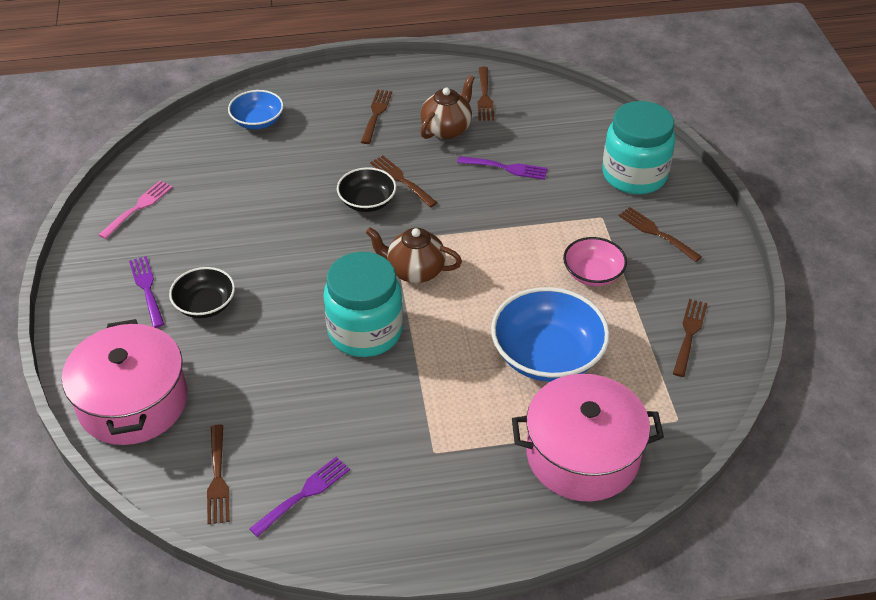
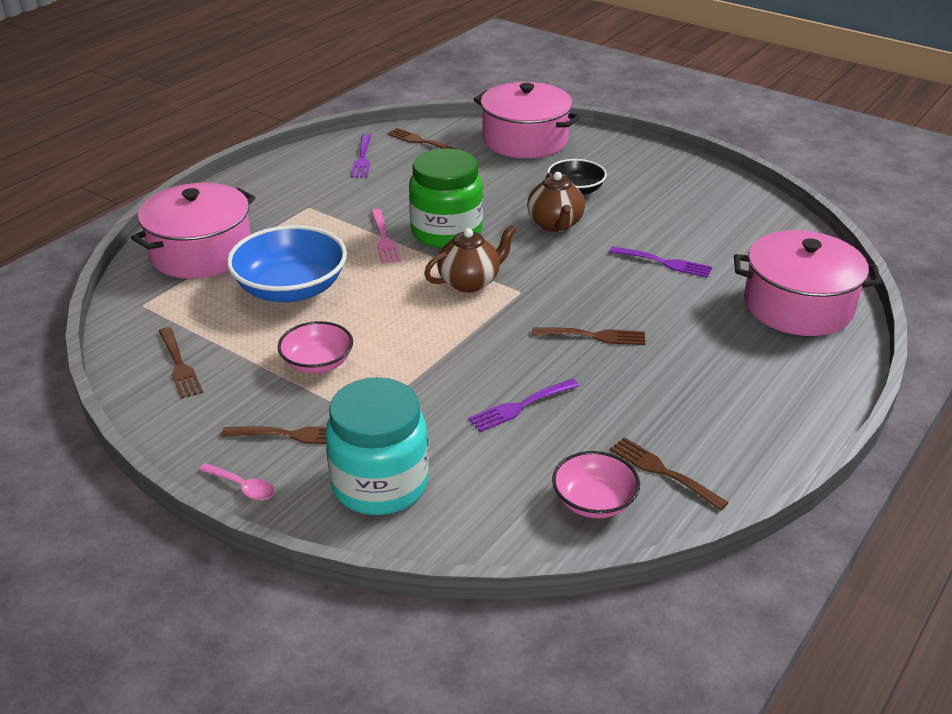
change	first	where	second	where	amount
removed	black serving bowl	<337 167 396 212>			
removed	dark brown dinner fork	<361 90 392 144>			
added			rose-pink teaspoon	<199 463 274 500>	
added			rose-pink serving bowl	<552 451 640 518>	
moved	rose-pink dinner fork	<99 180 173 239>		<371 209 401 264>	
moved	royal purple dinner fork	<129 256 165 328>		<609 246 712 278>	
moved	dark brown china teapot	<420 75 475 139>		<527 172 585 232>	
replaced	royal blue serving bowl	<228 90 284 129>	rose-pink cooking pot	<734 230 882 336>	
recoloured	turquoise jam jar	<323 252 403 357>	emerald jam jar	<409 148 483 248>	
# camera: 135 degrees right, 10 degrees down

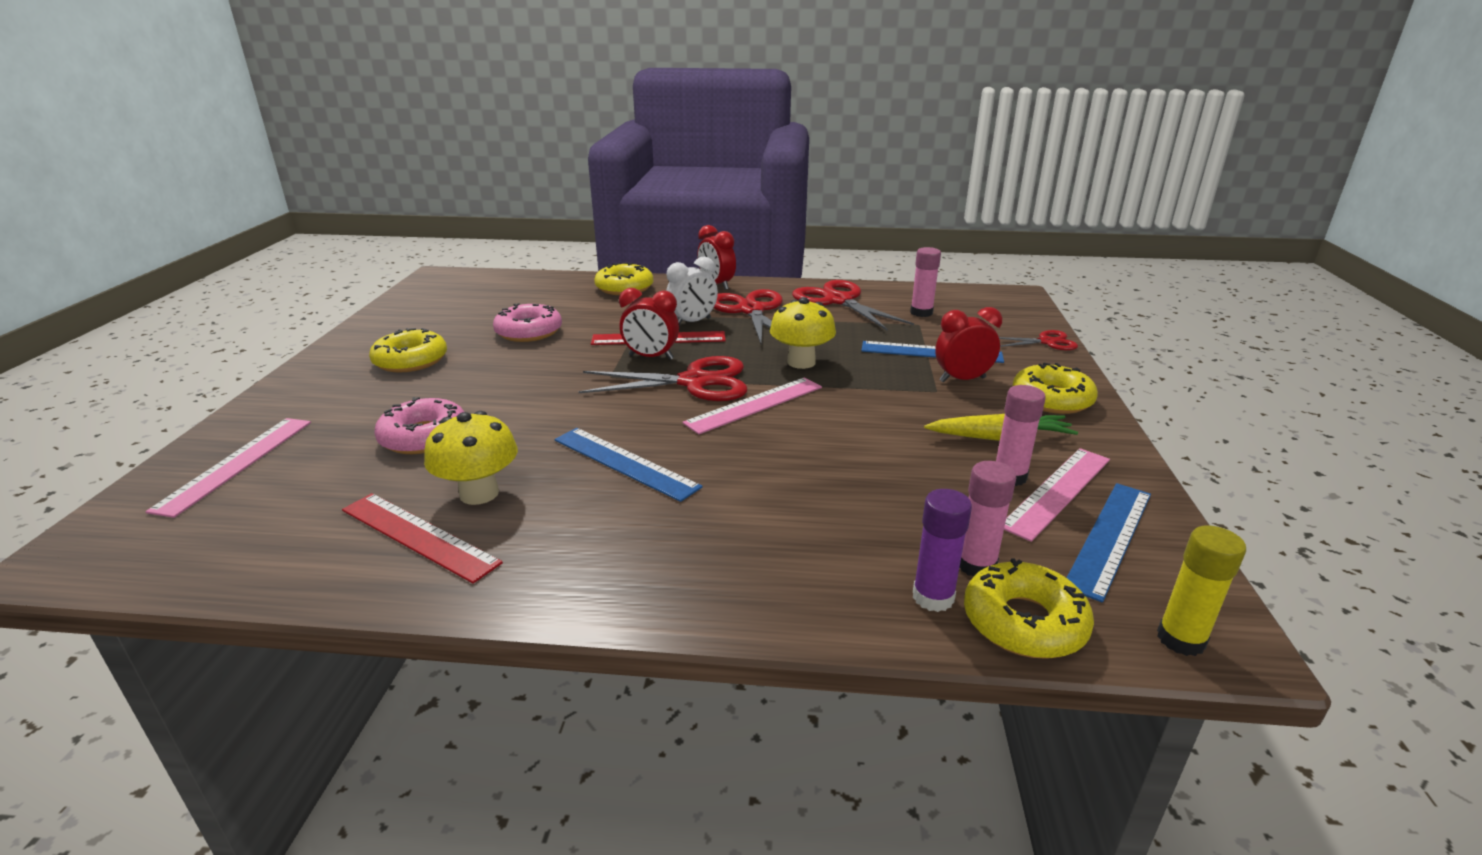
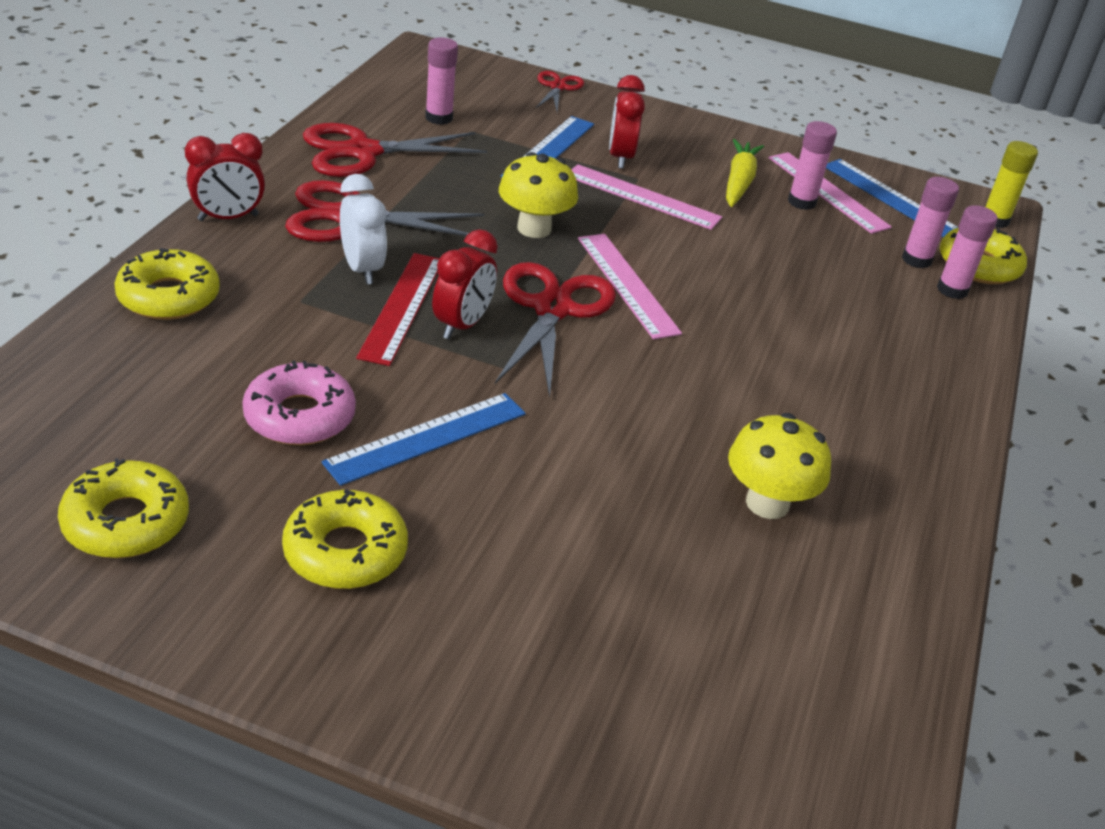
change	first	where	second	where	amount
removed	red ruler	<342 493 503 584>			
removed	rose-pink doughnut	<374 397 464 454>			
moved	rose-pink ruler	<145 418 311 518>		<571 164 722 230>	
moved	royal blue ruler	<555 428 702 502>		<322 393 526 486>	
moved	bright yellow doughnut	<1013 362 1098 414>		<58 458 189 558>	
recoloured	royal purple stick of glue	<913 489 972 612>	rose-pink stick of glue	<937 205 998 299>	
# camera: 80 degrees left, 10 degrees up

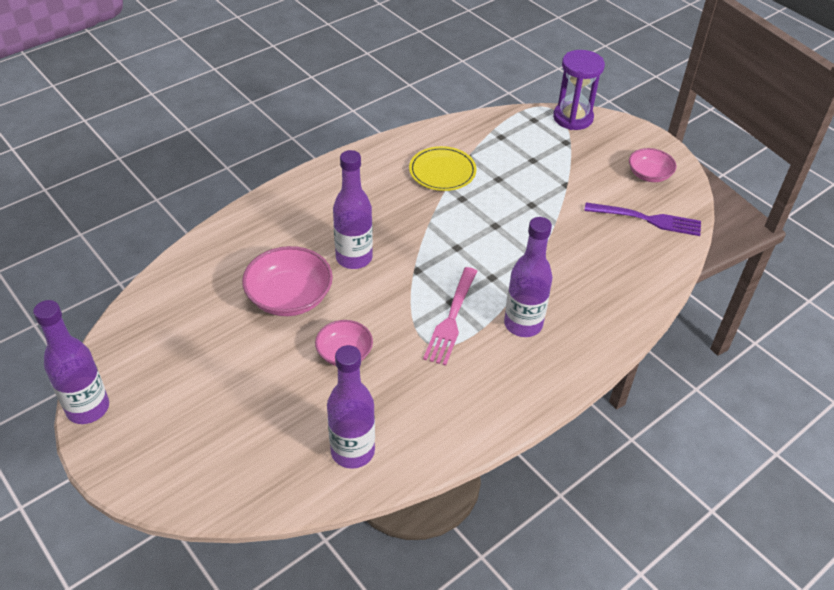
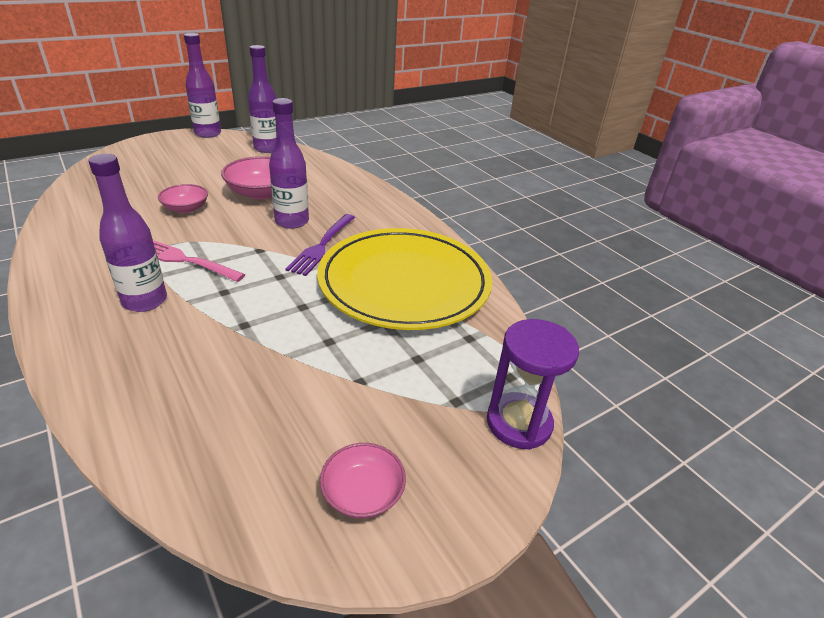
change	first	where	second	where	amount
moved	royal purple drink bottle	<327 345 375 469>		<248 45 277 153>	
moved	royal purple dinner fork	<584 202 701 236>		<286 214 355 276>	
resized	bright yellow flat dish	<409 146 477 191>		<317 228 492 330>	x2.21
# camera: 95 degrees right, 10 degrees down

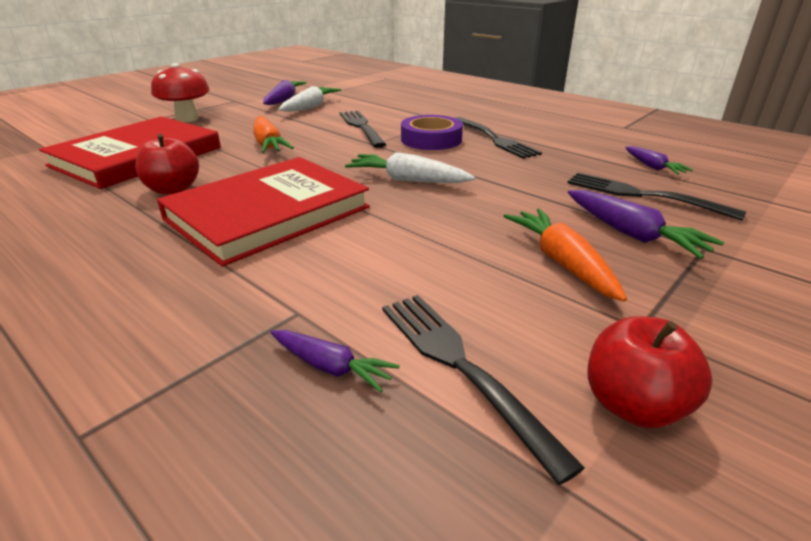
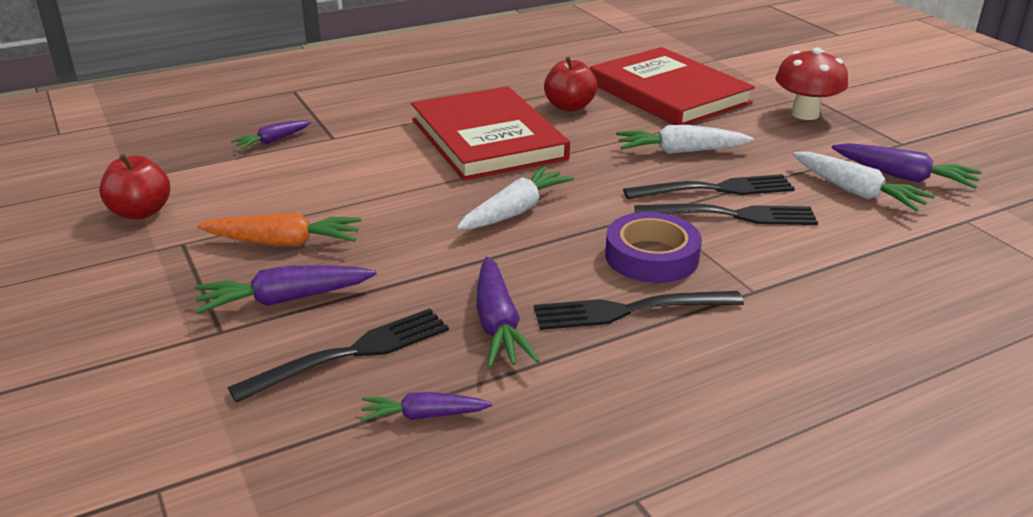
change	first	where	second	where	amount
added			royal purple root vegetable	<476 256 540 368>	
moved	black dinner fork	<382 295 585 485>		<623 174 795 199>	
recoloured	orange root vegetable	<253 116 294 153>	white root vegetable	<616 125 754 154>	
# camera: 110 degrees right, 0 degrees up

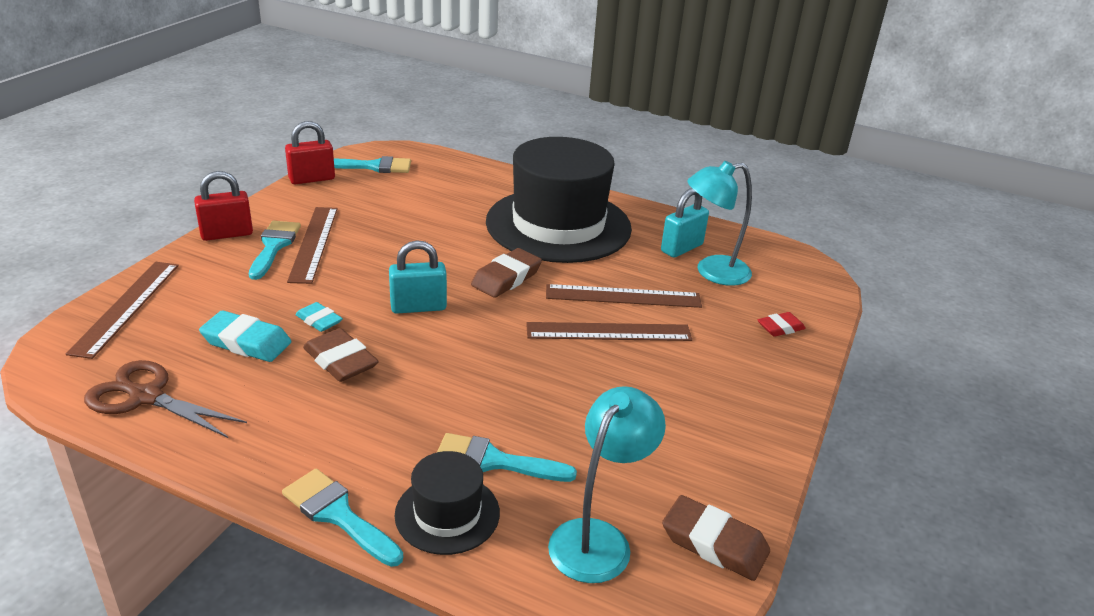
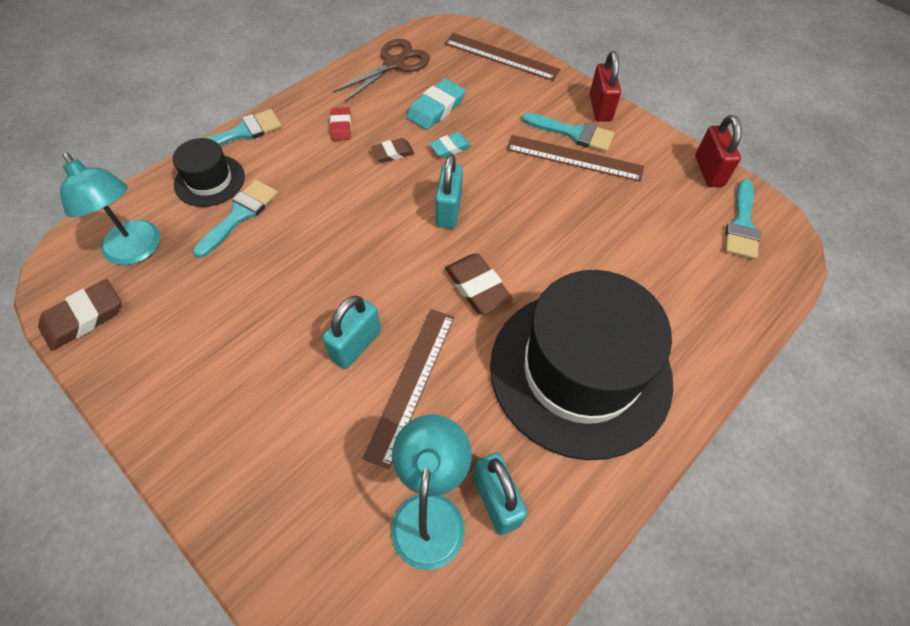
change	first	where	second	where	amount
moved	red eraser	<758 312 806 337>		<330 107 351 141>	
replaced	dark brown ruler	<526 322 692 341>	turquoise padlock	<322 296 381 369>	
resized	dark brown eraser	<303 328 379 382>		<371 138 414 163>	x0.62
# camera: 110 degrees right, 25 degrees up

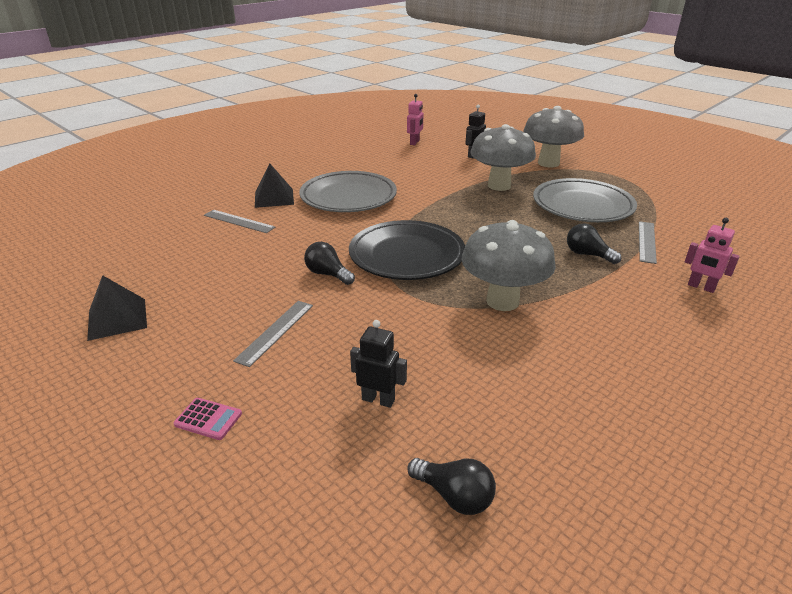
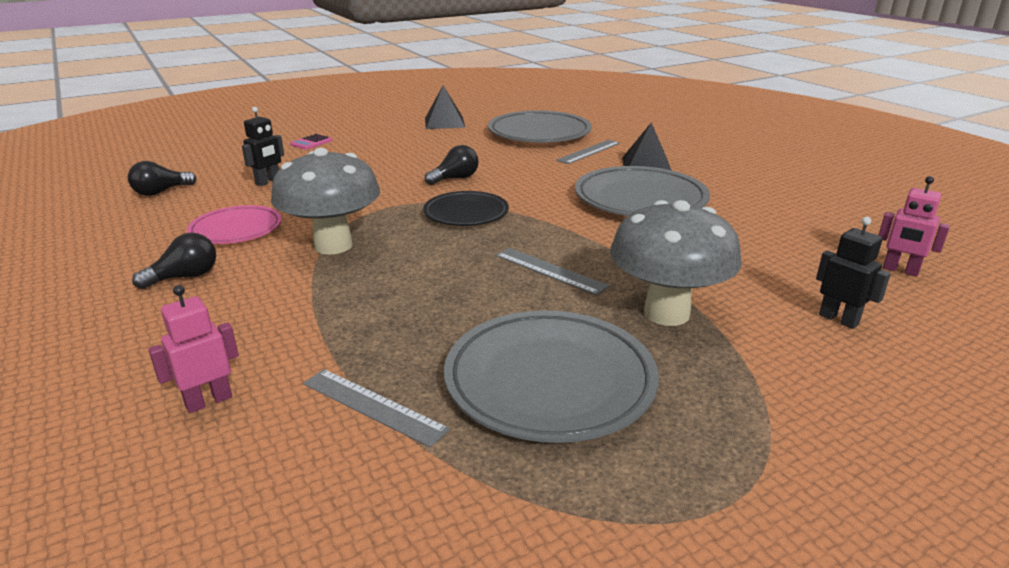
change	first	where	second	where	amount
removed	ash-grey toadstool	<523 106 584 167>			
added			rose-pink flat dish	<187 205 282 244>	
added			ash-grey flat dish	<488 110 592 143>	
moved	ash-grey ruler	<233 301 313 367>		<496 248 609 295>	
moved	black light bulb	<567 223 621 264>		<132 233 216 289>	
resized	black flat dish	<349 220 465 280>		<423 191 509 226>	x0.62
# camera: 105 degrees right, 5 degrees down

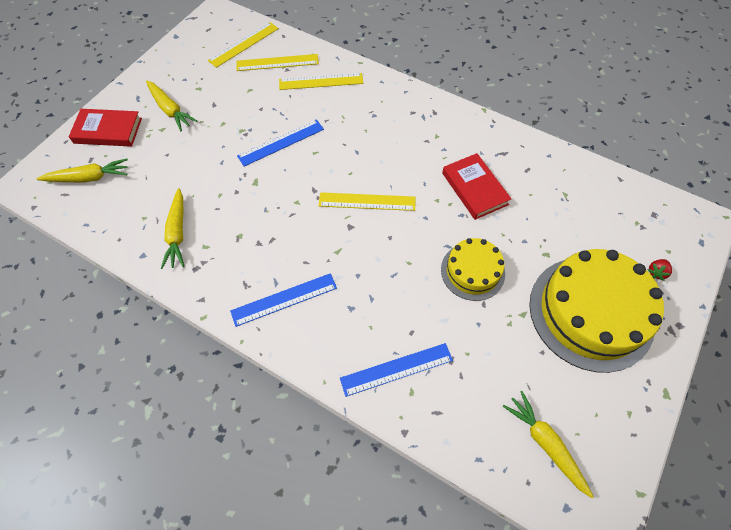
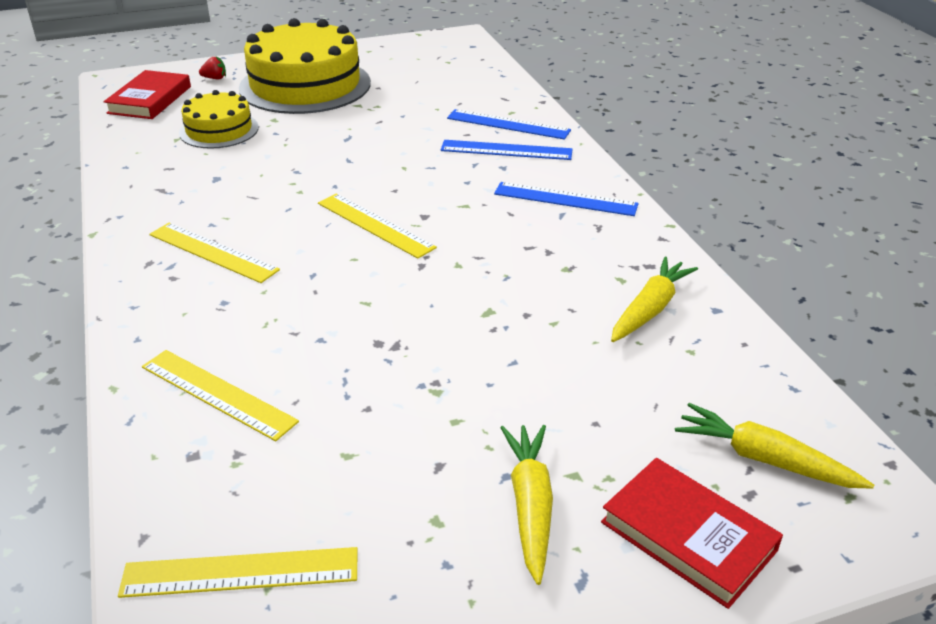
change	first	where	second	where	amount
removed	bright yellow root vegetable	<503 391 594 498>			
moved	bright yellow ruler	<236 54 319 71>		<149 223 280 283>	
moved	royal blue ruler	<237 119 324 167>		<441 140 573 160>	
moved	bright yellow cake	<441 238 505 301>		<179 90 259 149>	
moved	red book	<442 153 511 220>		<104 70 191 119>	
# camera: 140 degrees left, 25 degrees down

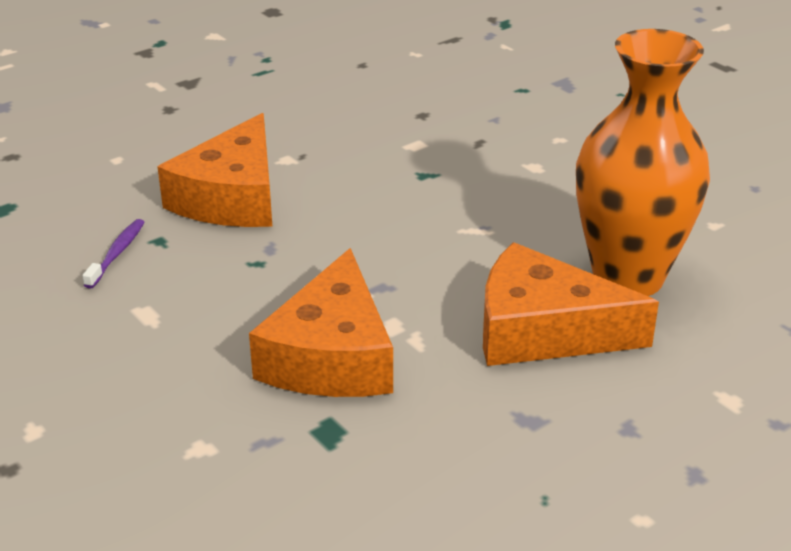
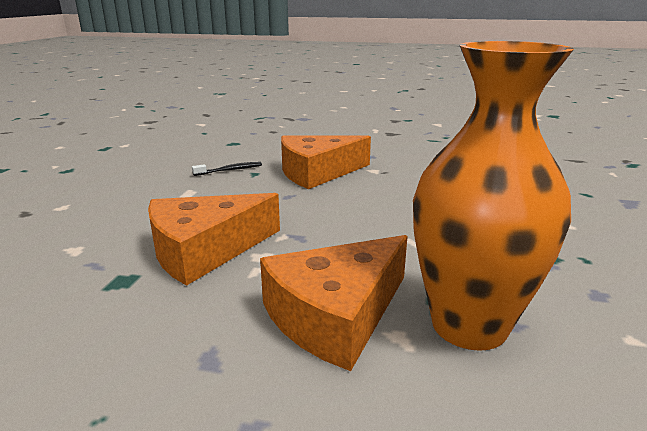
change	first	where	second	where	amount
recoloured	royal purple tooth brush	<82 219 145 289>	black tooth brush	<192 162 262 176>	
turned	orange piece of cheese	<483 242 659 366>		<260 235 408 371>	105 degrees counterclockwise
# camera: 50 degrees right, 10 degrees down

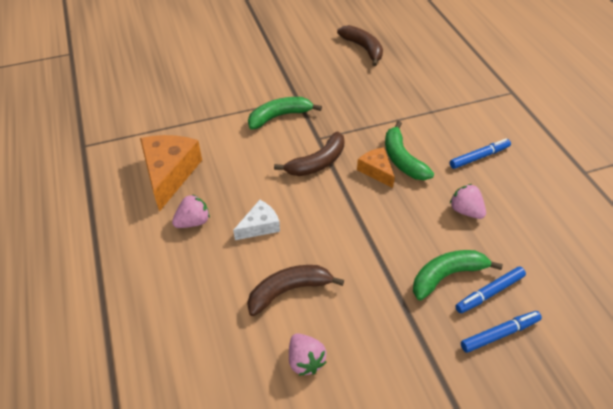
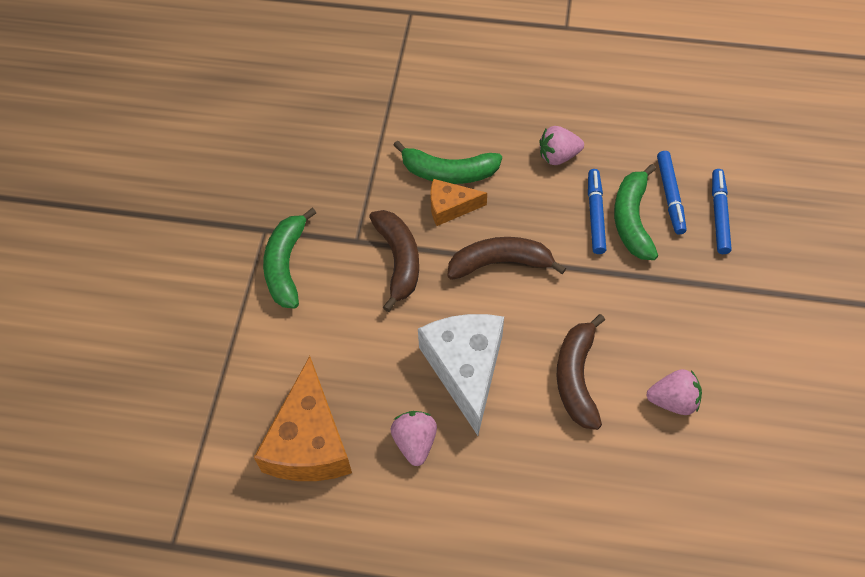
change	first	where	second	where	amount
moved	dark brown banana fruit	<337 25 383 66>		<447 237 566 280>	
moved	royal blue marker	<450 139 511 169>		<588 169 606 254>	
turned	orange piece of cheese	<140 135 202 212>		<254 356 352 481>	120 degrees counterclockwise
resized	white piece of cheese	<233 200 280 240>		<418 314 504 436>	x1.81
# camera: 60 degrees left, 10 degrees up

